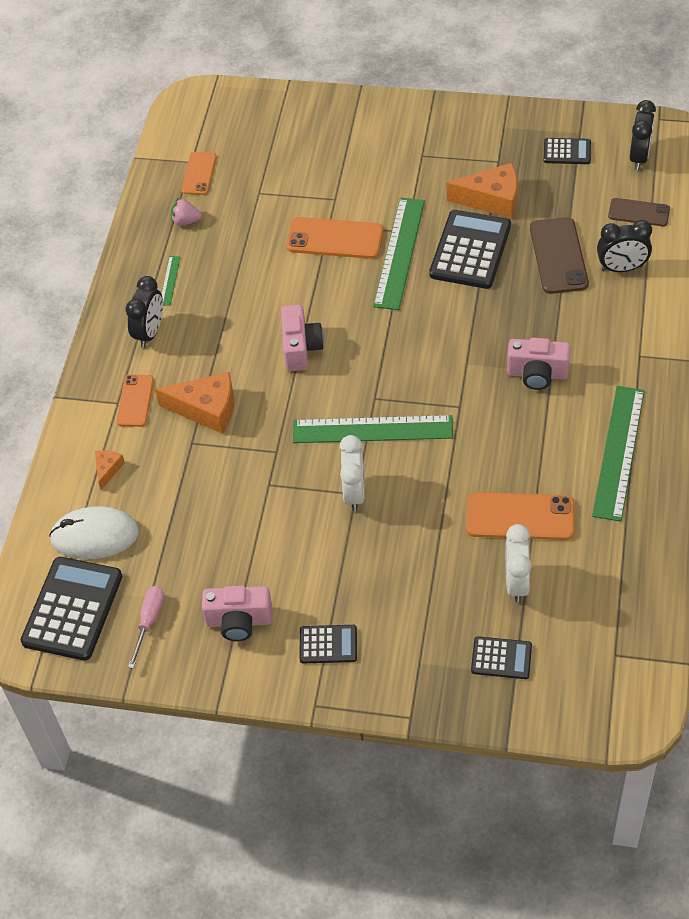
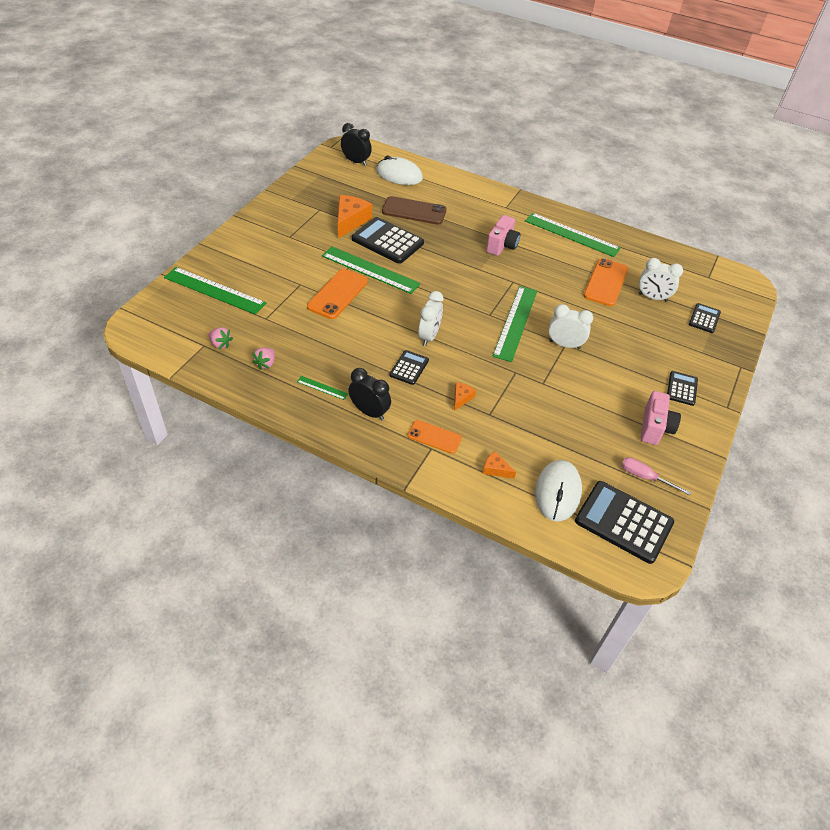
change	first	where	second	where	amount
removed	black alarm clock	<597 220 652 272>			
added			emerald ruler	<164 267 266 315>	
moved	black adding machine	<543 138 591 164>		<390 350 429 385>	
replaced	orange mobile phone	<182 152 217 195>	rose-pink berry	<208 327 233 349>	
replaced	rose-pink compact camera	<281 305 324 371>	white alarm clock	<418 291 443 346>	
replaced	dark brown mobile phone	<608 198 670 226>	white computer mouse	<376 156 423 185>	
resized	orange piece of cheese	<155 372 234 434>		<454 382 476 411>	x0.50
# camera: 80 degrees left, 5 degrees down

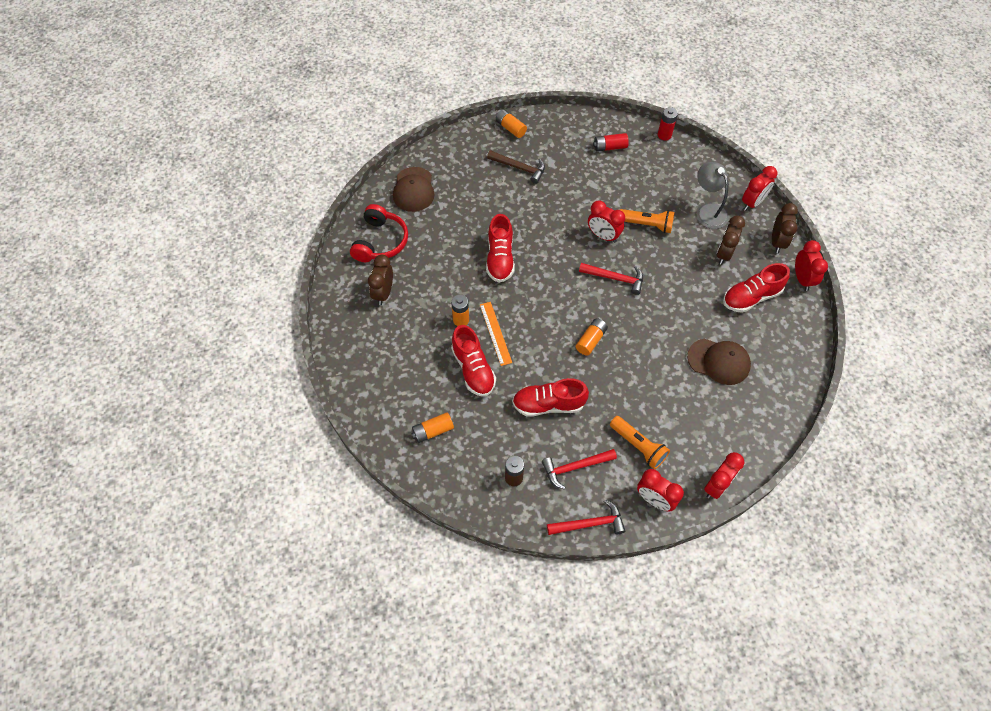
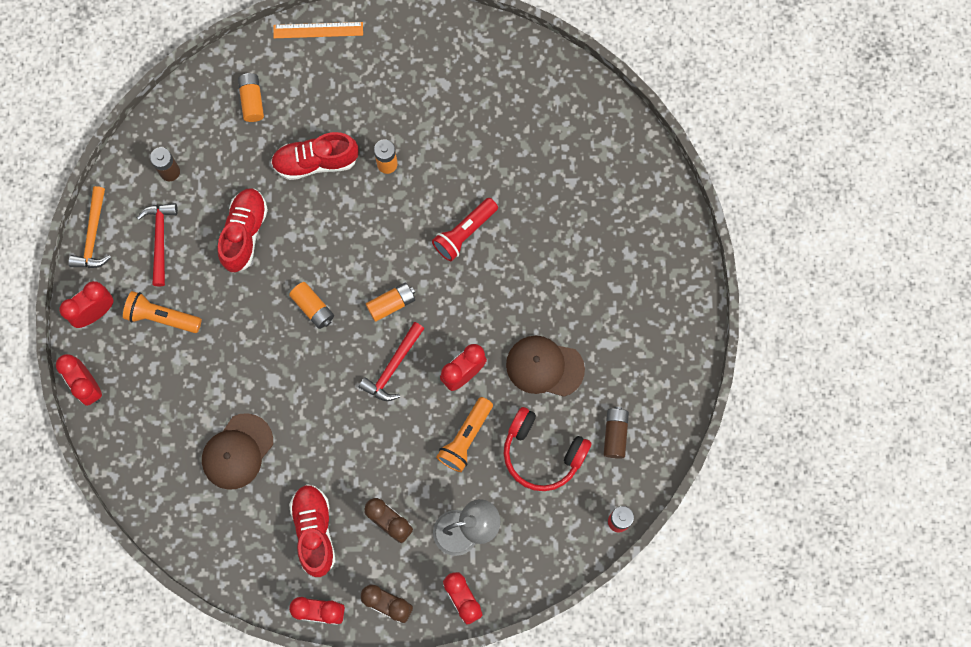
change	first	where	second	where	amount
removed	dark brown alarm clock	<368 255 393 305>			
removed	dark brown hammer	<487 150 545 184>			
moved	red headset	<350 204 408 262>		<504 407 591 491>	
moved	dark brown baseball cap	<393 167 435 212>		<506 336 585 397>	
moved	orange ruler	<480 302 512 366>		<274 22 363 38>	
moved	orange AA battery	<496 109 527 138>		<366 282 415 322>	
replaced	red sneaker	<486 214 515 283>	red torch	<432 198 498 261>	
recoloured	red hammer	<547 500 625 535>	orange hammer	<68 186 111 268>	
recoloured	red AA battery	<593 133 629 152>	dark brown AA battery	<604 407 629 459>	
turned	orange torch	<610 416 670 469>		<123 291 202 333>	45 degrees clockwise
# camera: 105 degrees right, 15 degrees up

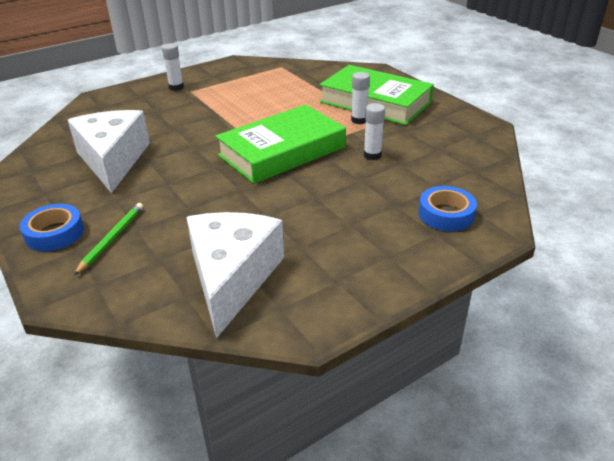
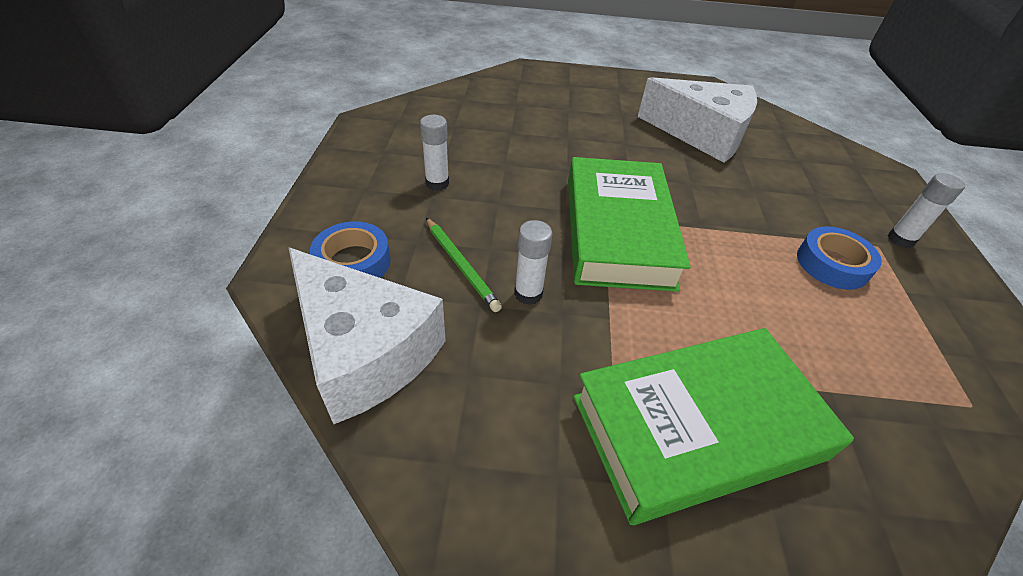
change	first	where	second	where	amount
moved	royal blue tape	<19 204 84 252>		<797 226 882 290>	
moved	emerald lead pencil	<74 203 143 275>		<426 218 502 312>	
moved	white piece of cheese	<187 212 284 339>		<289 248 446 424>	
moved	white stick of glue	<351 72 370 124>		<420 115 449 191>	
# camera: 125 degrees right, 10 degrees up

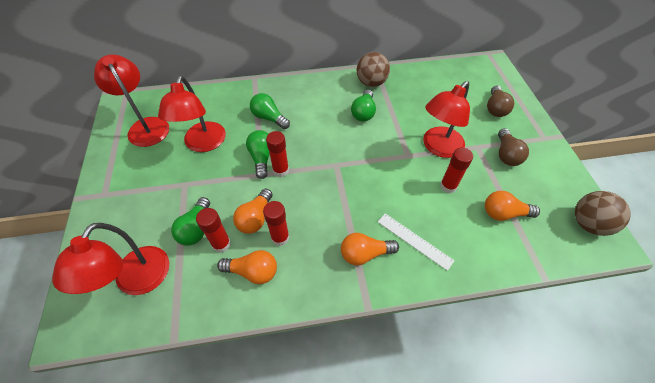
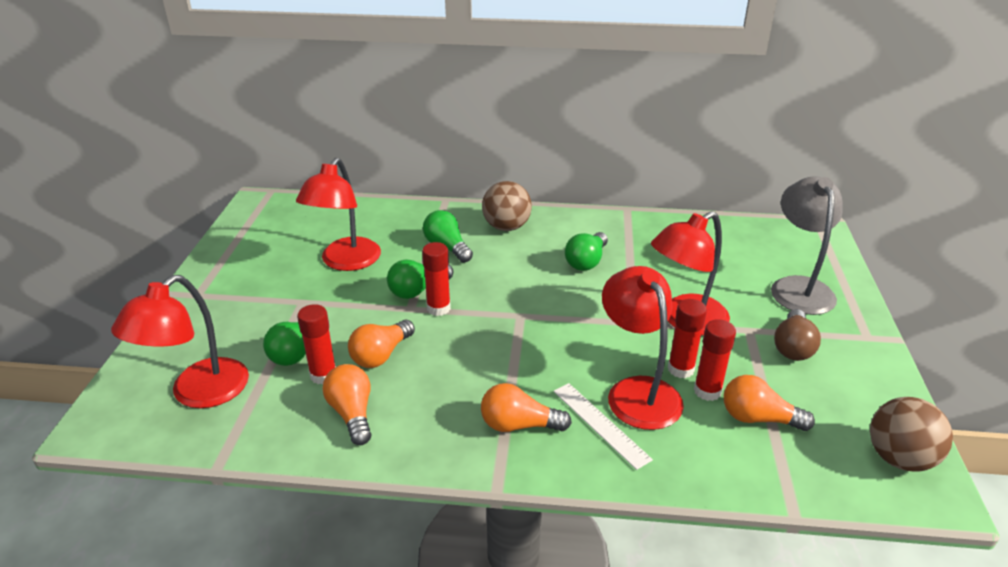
change	first	where	second	where	amount
moved	red desk lamp	<94 55 169 147>		<602 266 684 430>	
moved	red stick of glue	<263 201 290 246>		<694 319 736 401>	
moved	dark brown sphere	<357 52 390 87>		<482 181 532 231>	
replaced	dark brown light bulb	<487 85 514 117>	ash-grey desk lamp	<771 176 843 315>	
turned	orange light bulb	<217 250 277 284>		<323 364 371 445>	135 degrees counterclockwise
turned	emerald light bulb	<246 130 270 179>		<387 259 453 299>	135 degrees counterclockwise
# camera: 15 degrees right, 20 degrees down

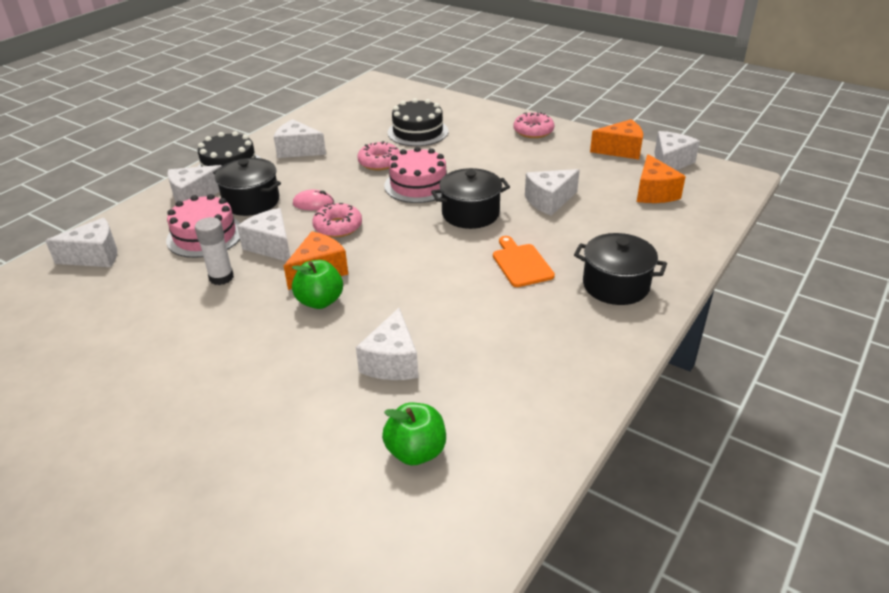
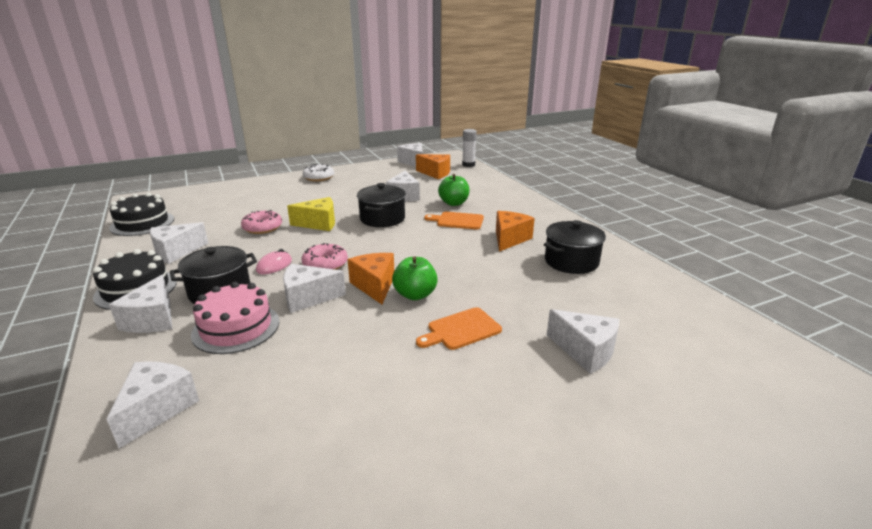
change	first	where	second	where	amount
added			orange chopping board	<416 307 502 350>	
moved	white stick of glue	<195 217 234 285>		<462 129 477 167>	
moved	white piece of cheese	<356 308 418 380>		<547 309 619 374>	
moved	emerald apple fruit	<382 403 446 465>		<438 174 469 206>	
moved	black cake	<388 98 448 146>		<109 193 174 236>	
moved	black cooking pot	<574 233 667 305>		<544 220 606 274>	
moved	orange piece of cheese	<590 119 643 160>		<496 211 535 252>	
replaced	rose-pink cake	<384 147 447 203>	bright yellow piece of cheese	<287 197 335 231>	
recoloured	rose-pink doughnut	<514 112 554 138>	white doughnut	<303 164 334 181>	
# camera: 60 degrees left, 10 degrees down

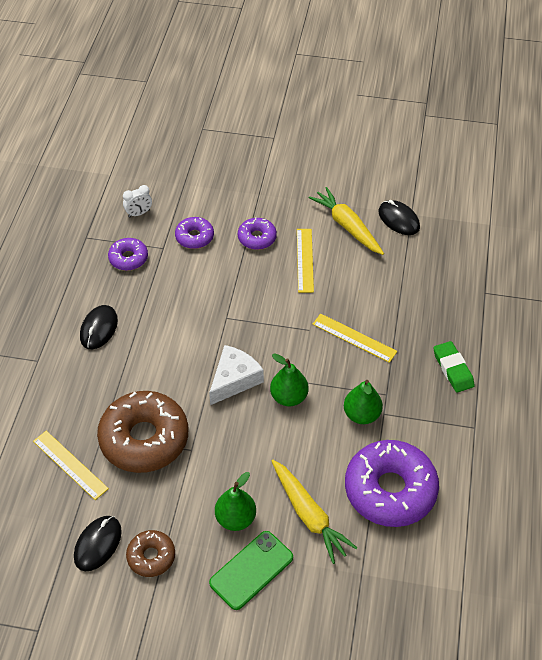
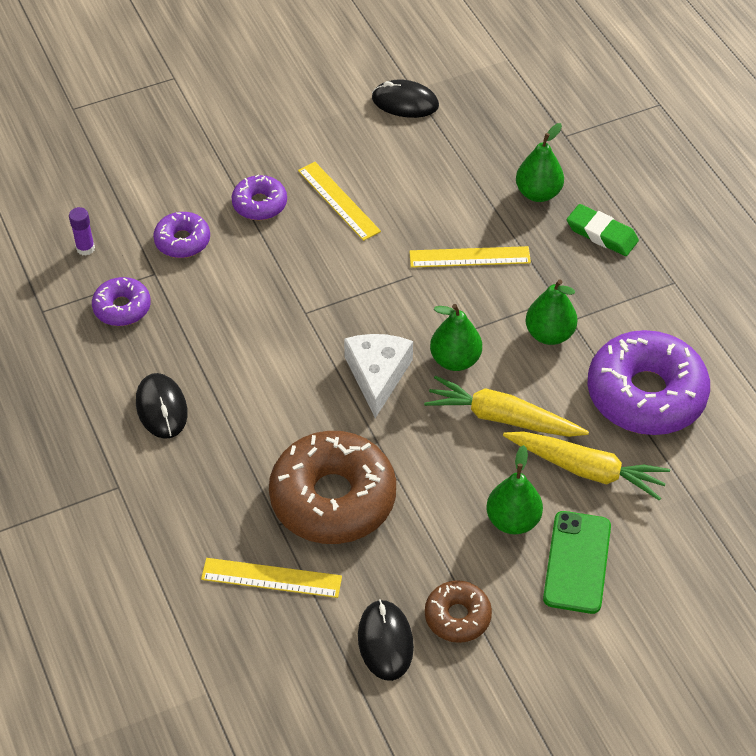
change	first	where	second	where	amount
added			emerald toy pear	<516 123 564 202>	
moved	bright yellow root vegetable	<309 187 384 255>		<424 376 589 437>	
replaced	white alarm clock	<123 185 152 217>	royal purple stick of glue	<69 207 95 256>	
# camera: 35 degrees left, 0 degrees up

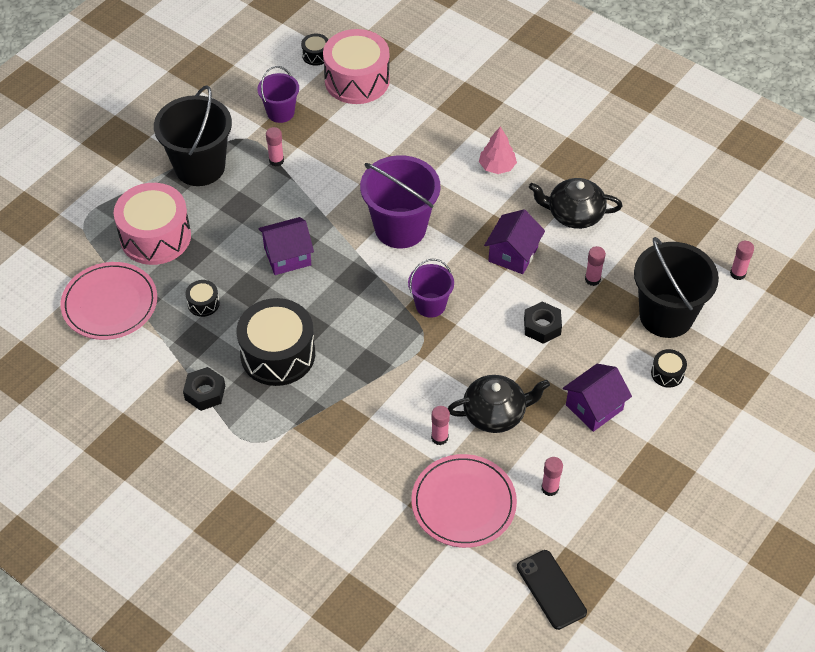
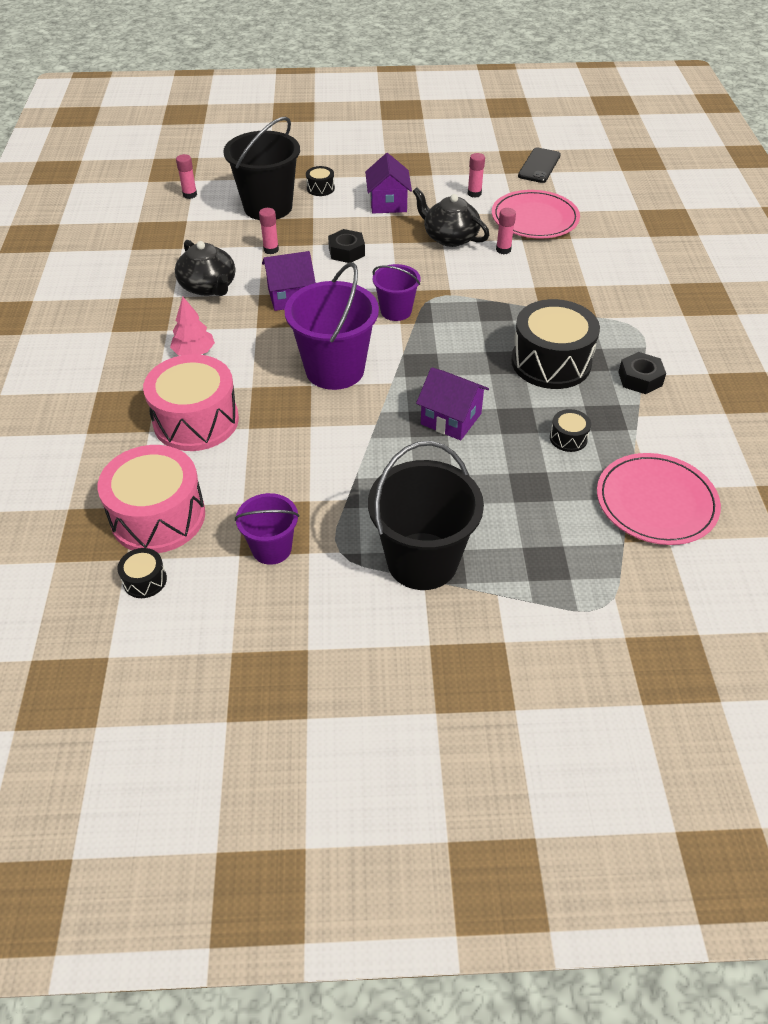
change	first	where	second	where	amount
removed	rose-pink stick of glue	<266 127 284 167>			
moved	rose-pink drum	<114 183 191 265>		<143 354 239 451>	
turned	royal purple cottage	<563 364 632 432>		<365 153 412 213>	75 degrees clockwise
# camera: 130 degrees left, 5 degrees down

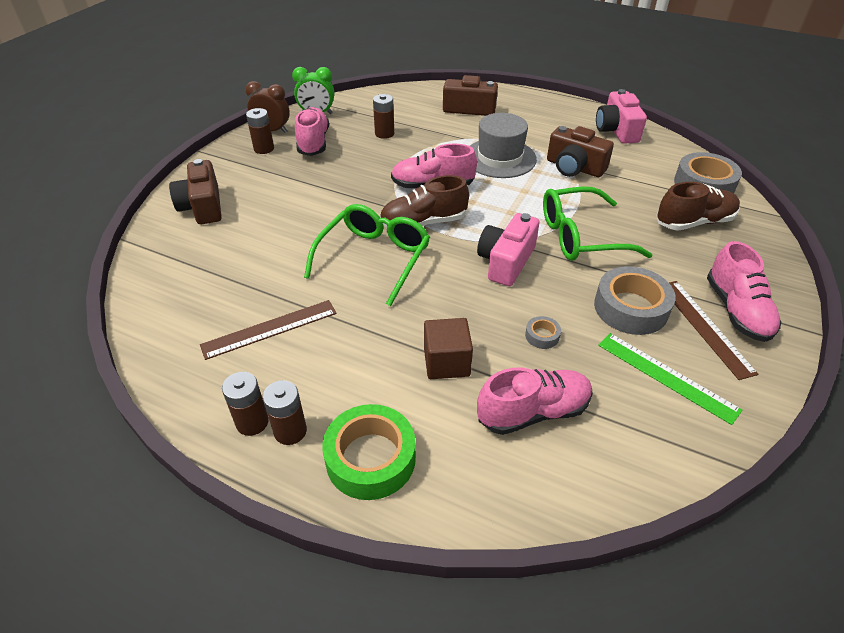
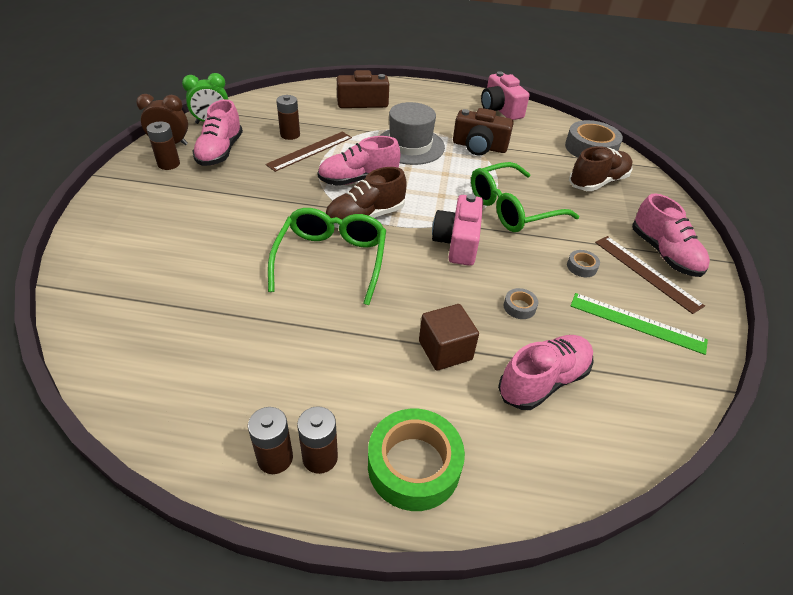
change	first	where	second	where	amount
removed	dark brown compact camera	<169 159 222 224>			
moved	dark brown ruler	<200 300 337 360>		<265 132 352 172>	
turned	rose-pink sneaker	<295 107 329 156>		<192 100 243 166>	150 degrees counterclockwise
resized	ash-grey tape	<594 266 676 335>		<567 250 600 277>	x0.45
# camera: 20 degrees left, 0 degrees up

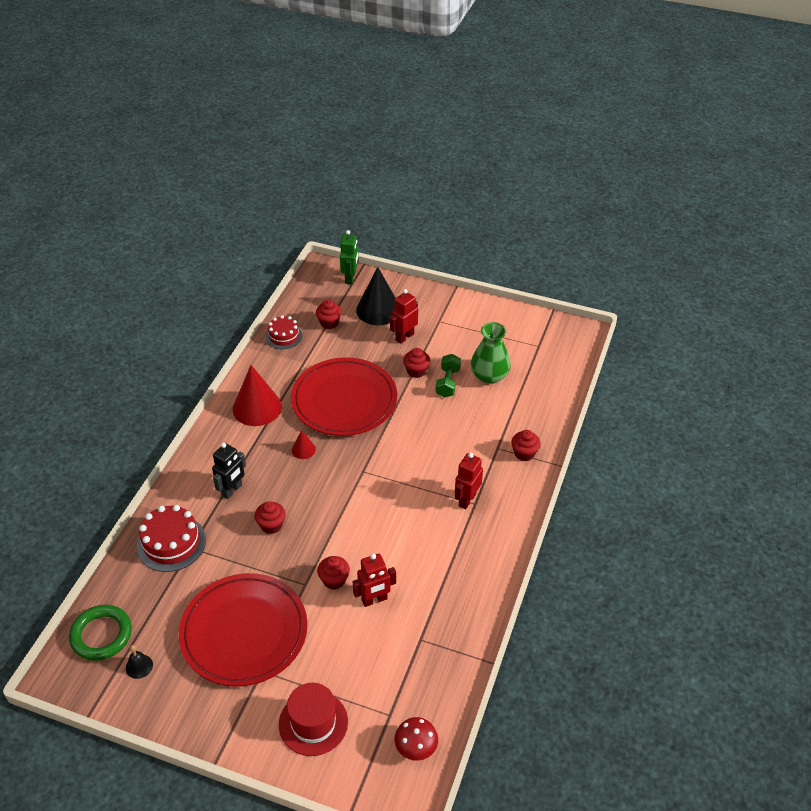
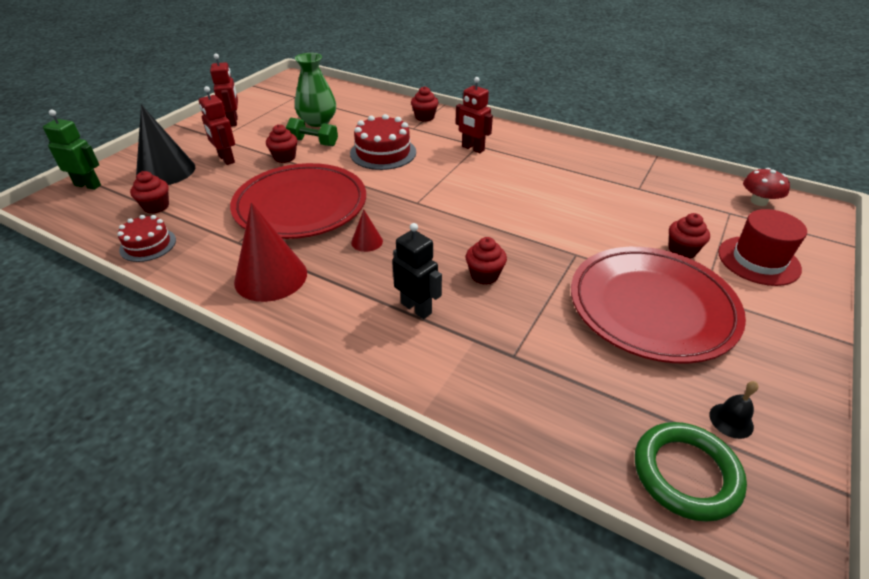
change	first	where	second	where	amount
moved	red cake	<137 505 206 572>		<350 114 416 170>	
moved	red fairy cake	<317 556 350 590>		<669 213 710 258>	
moved	red toy robot	<353 553 396 607>		<210 54 238 127>	
# camera: 80 degrees left, 5 degrees down

